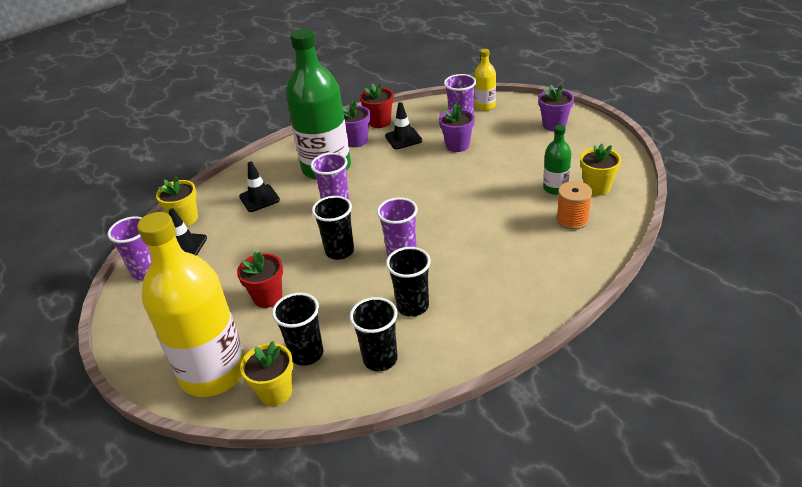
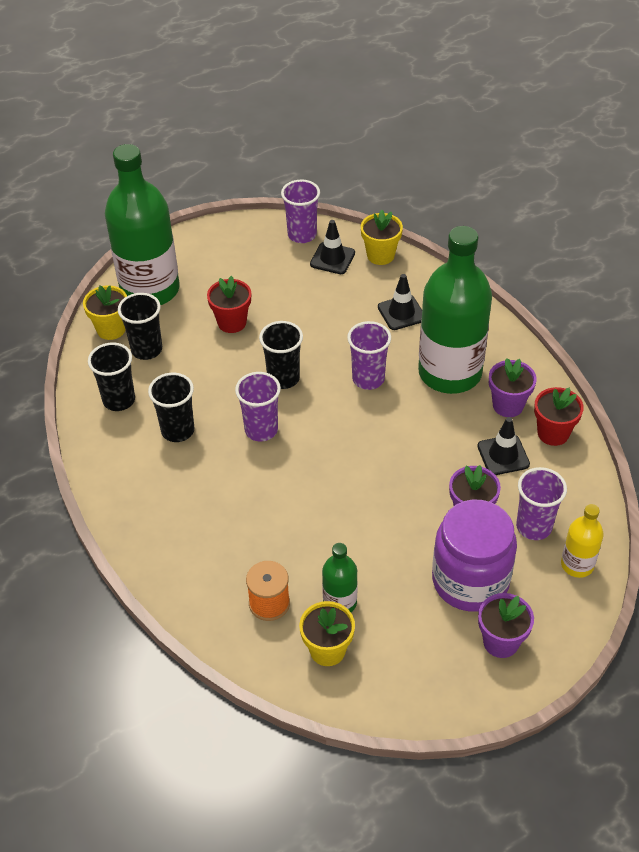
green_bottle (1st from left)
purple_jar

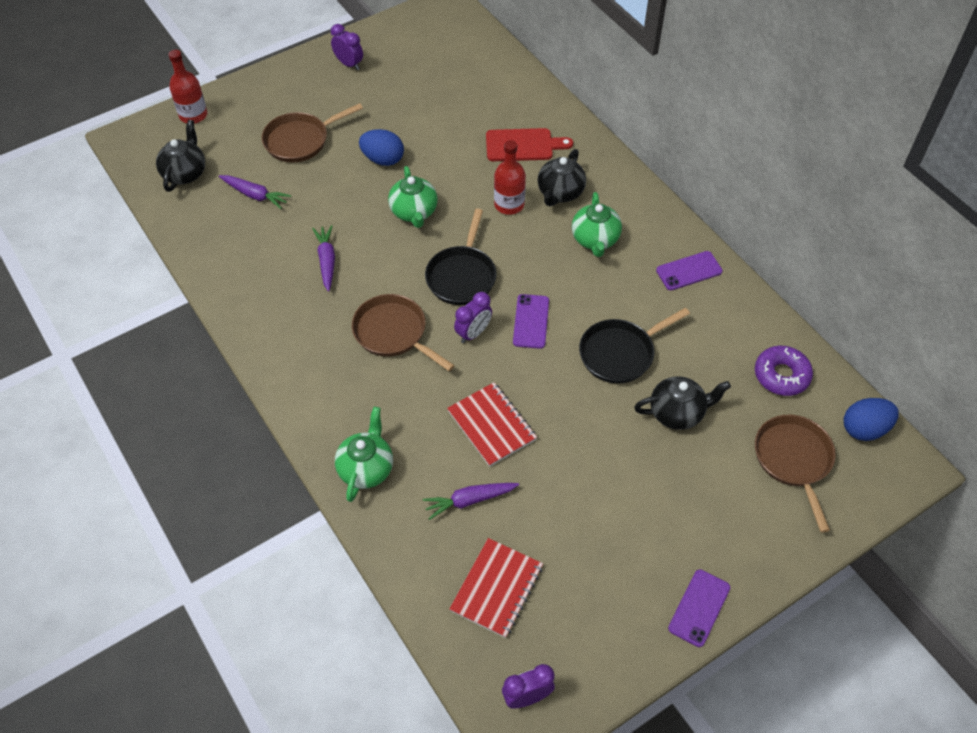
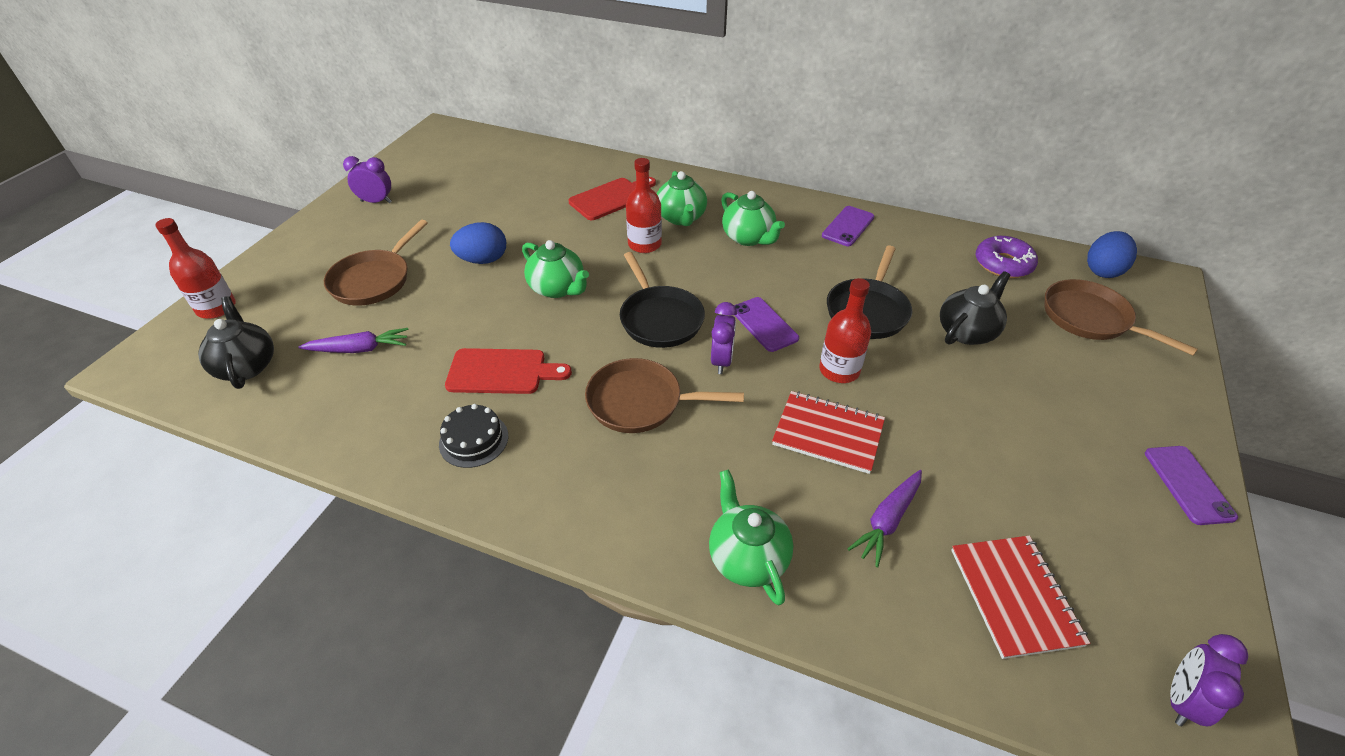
black_cake
red_cutting_board (1st from left)
green_teapot (2nd from left)
red_bottle (3rd from left)

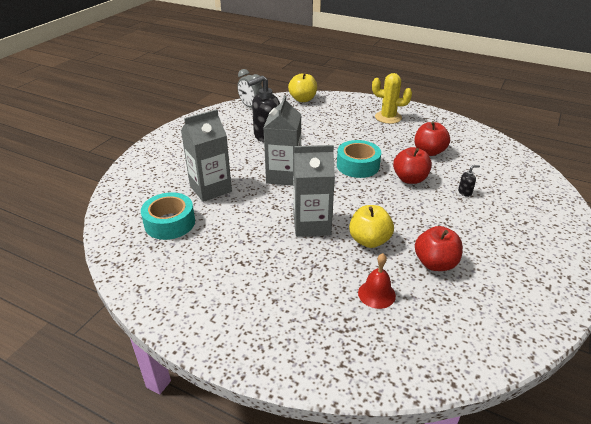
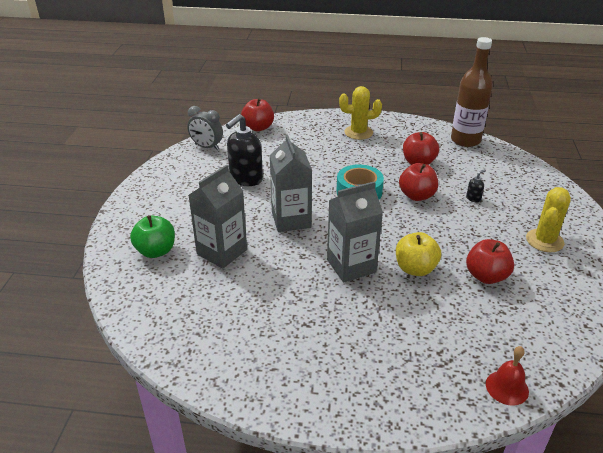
green_apple
red_apple (1st from left)
brown_bottle
red_bell
yellow_cactus (2nd from left)
turquoise_tape (1st from left in the first image)

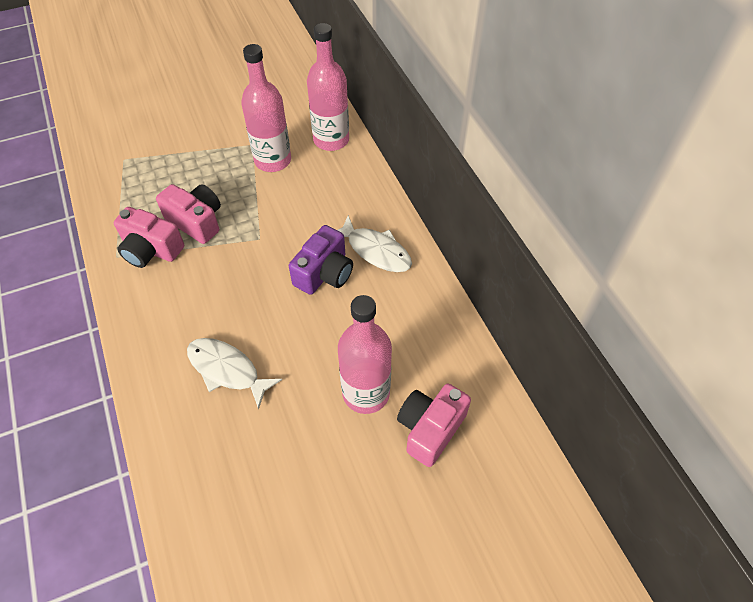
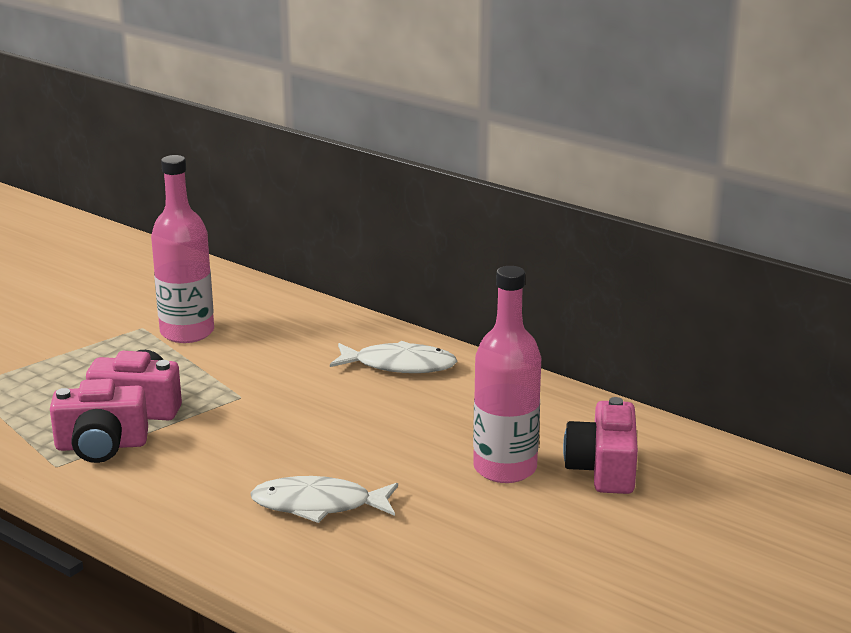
purple_camera
pink_bottle (2nd from left in the first image)

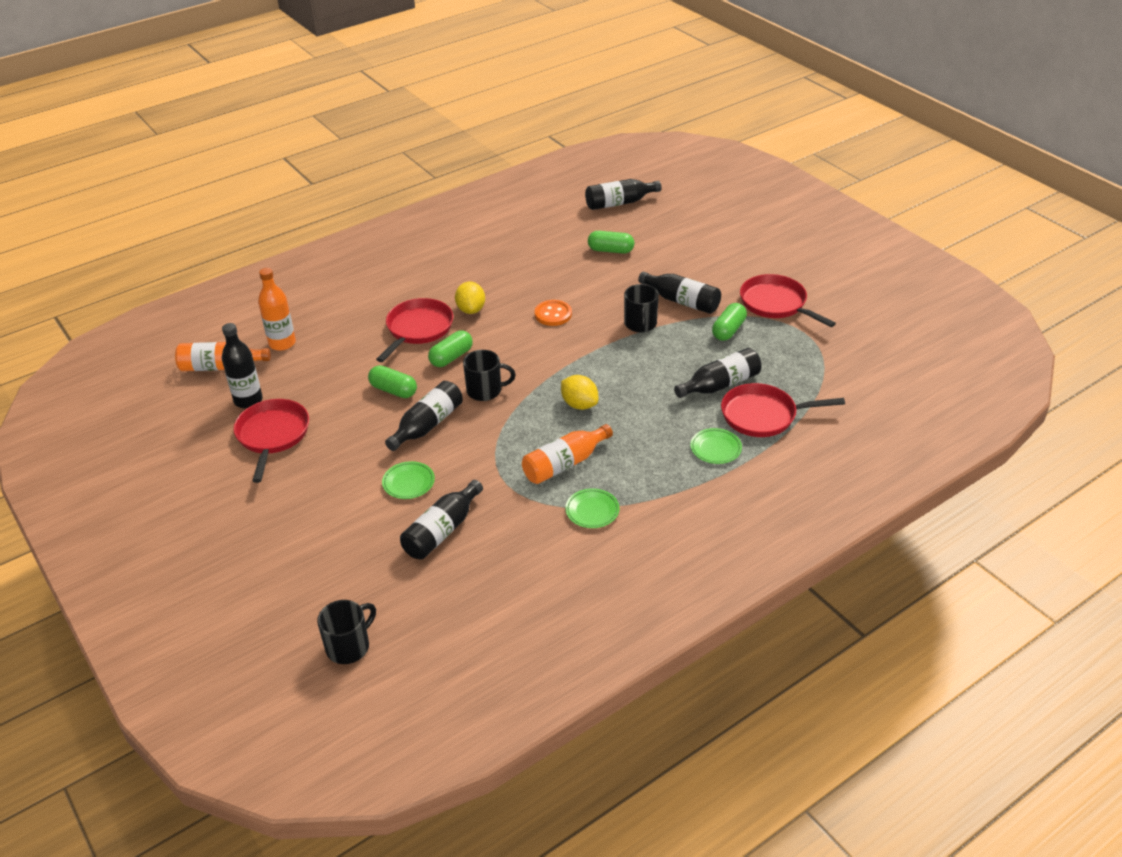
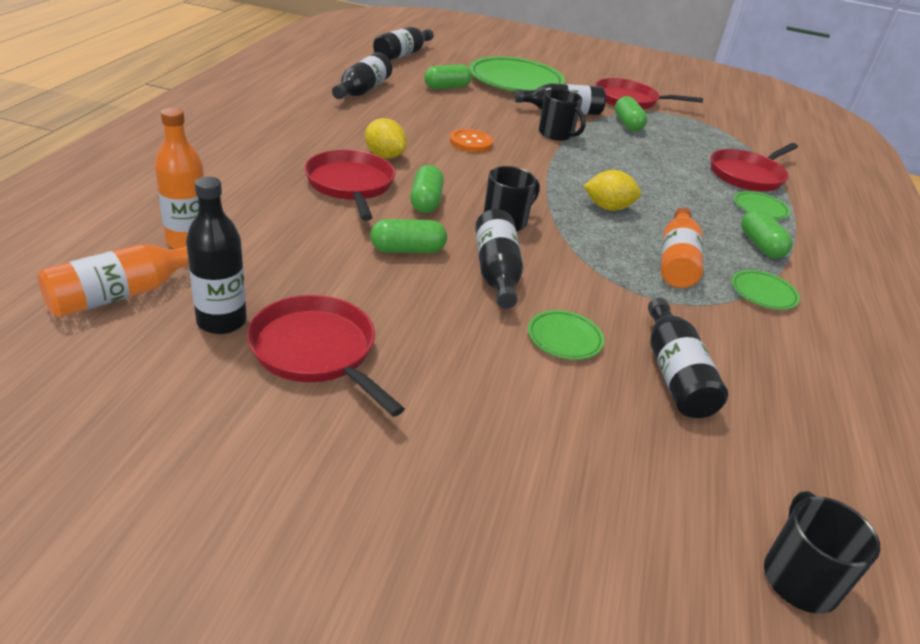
black_bottle (2nd from left)
green_plate (1st from left)
green_capsule (5th from left)

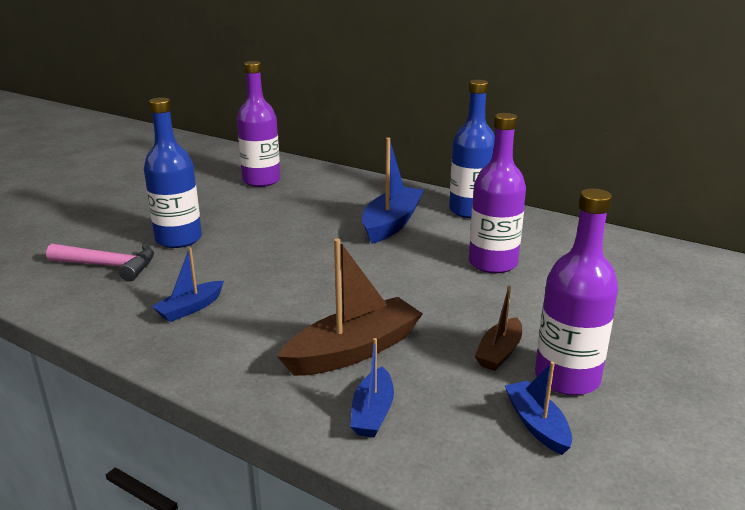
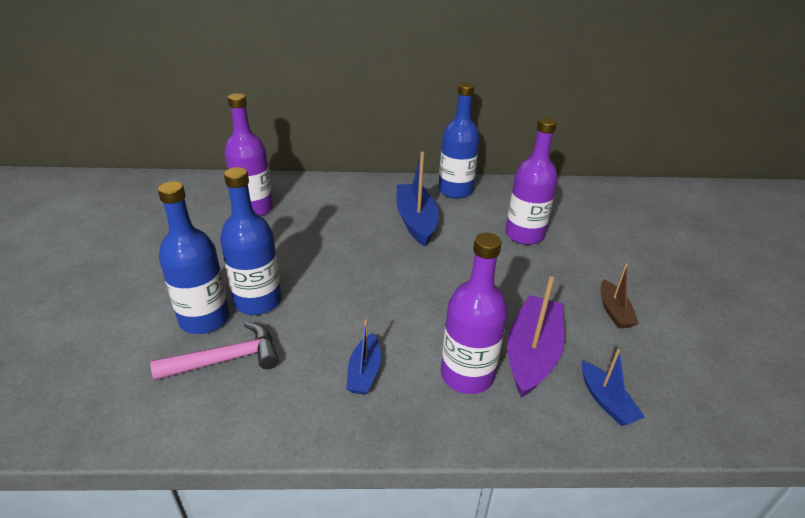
blue_bottle (1st from left)
purple_bottle (2nd from left)
purple_boat
blue_boat (4th from left in the first image)

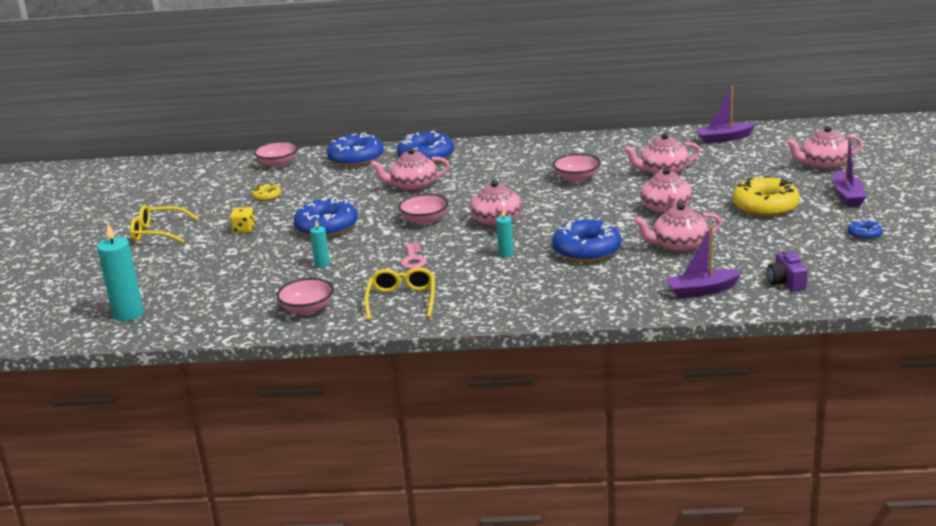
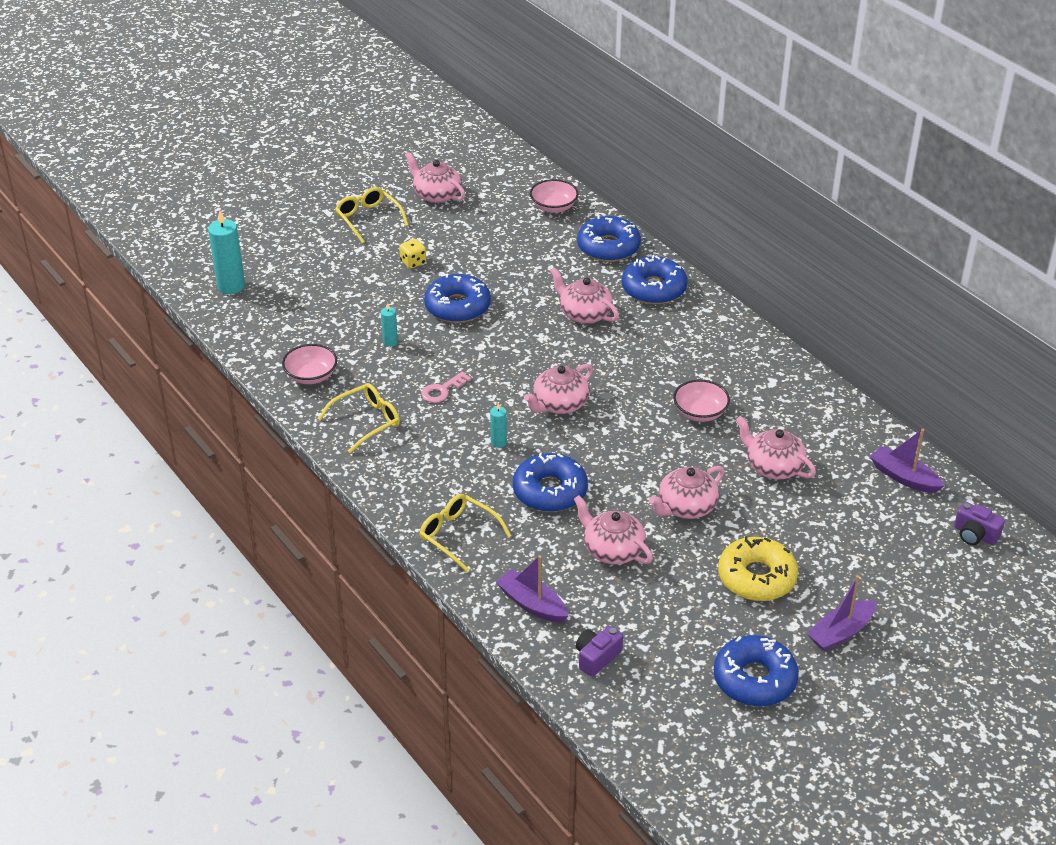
pink_teapot (1st from left)
yellow_glasses (3rd from left)
blue_donut (5th from left)
purple_camera (2nd from left)
yellow_donut (1st from left in the first image)
pink_bowl (3rd from left in the first image)

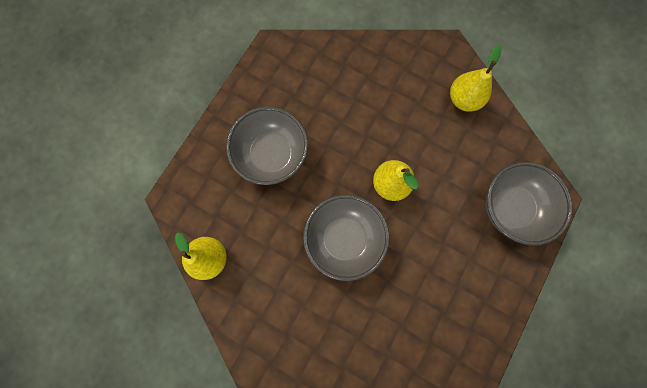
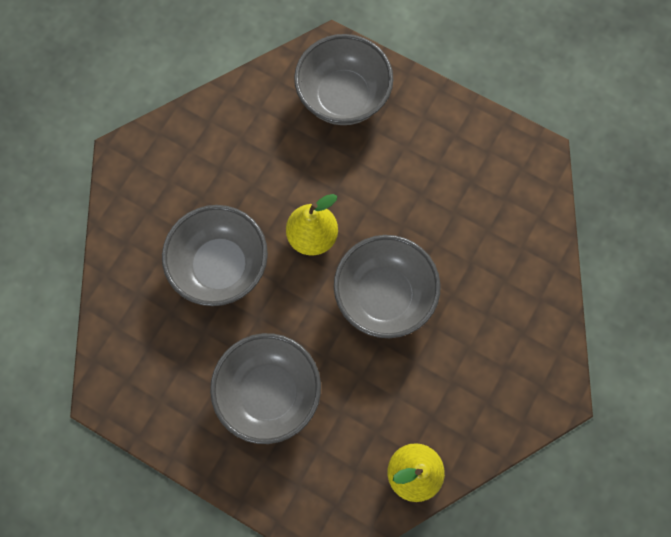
grey_bowl (1st from left)
yellow_pear (3rd from left in the first image)

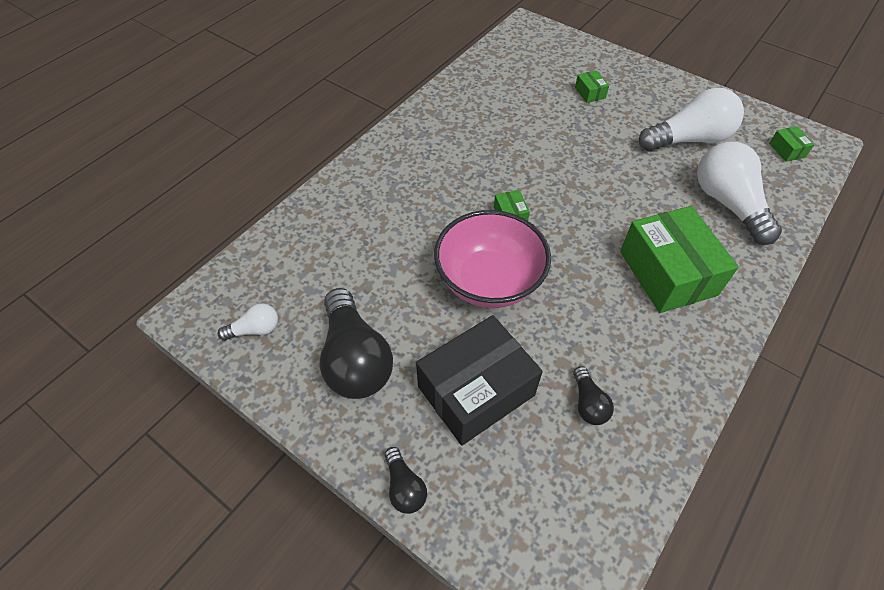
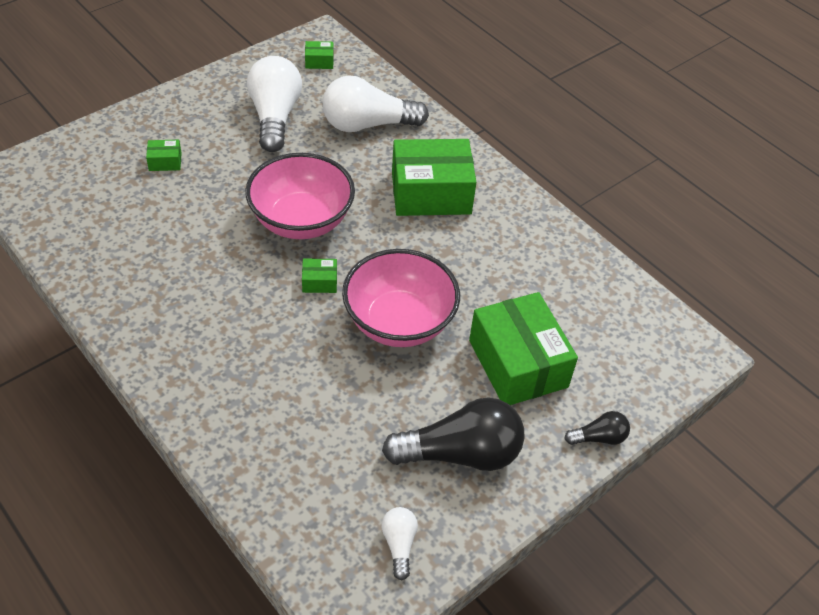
pink_bowl (1st from left)
green_box (5th from left)
black_light_bulb (3rd from left in the first image)

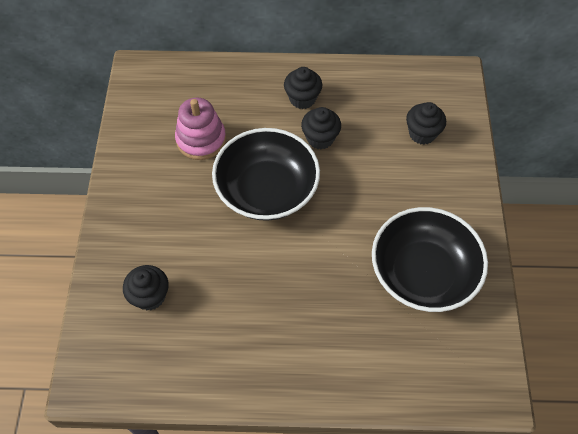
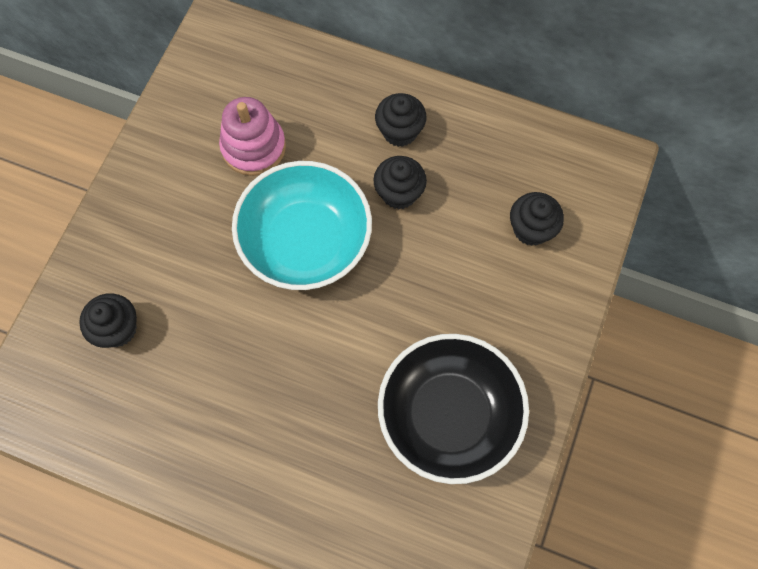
turquoise_bowl

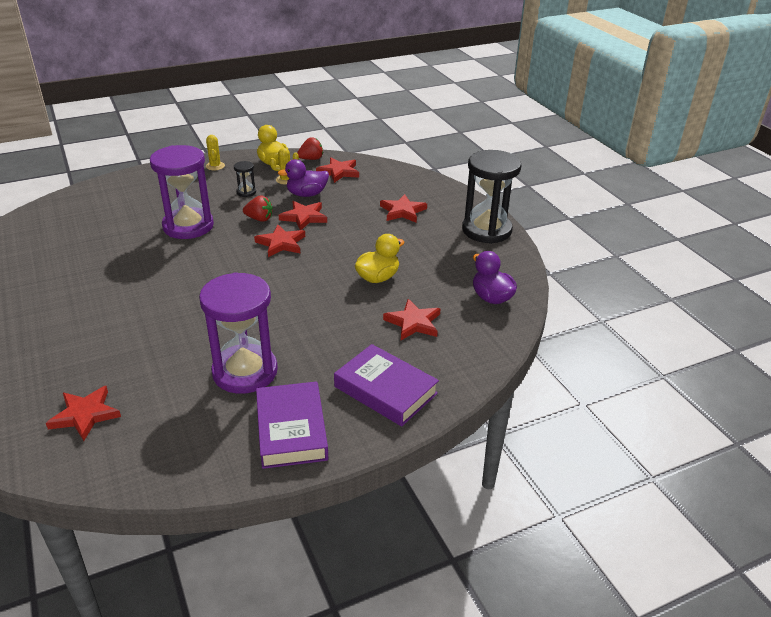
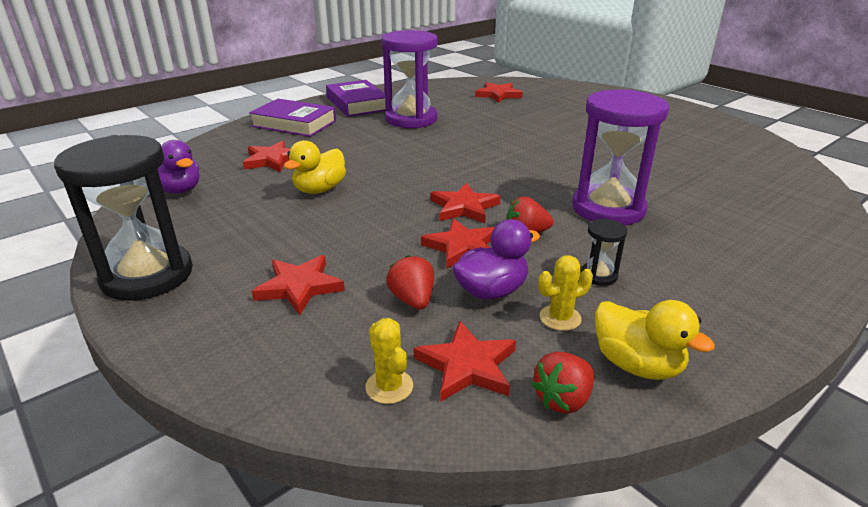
yellow_cactus (1st from left)
red_strawberry (1st from left)

